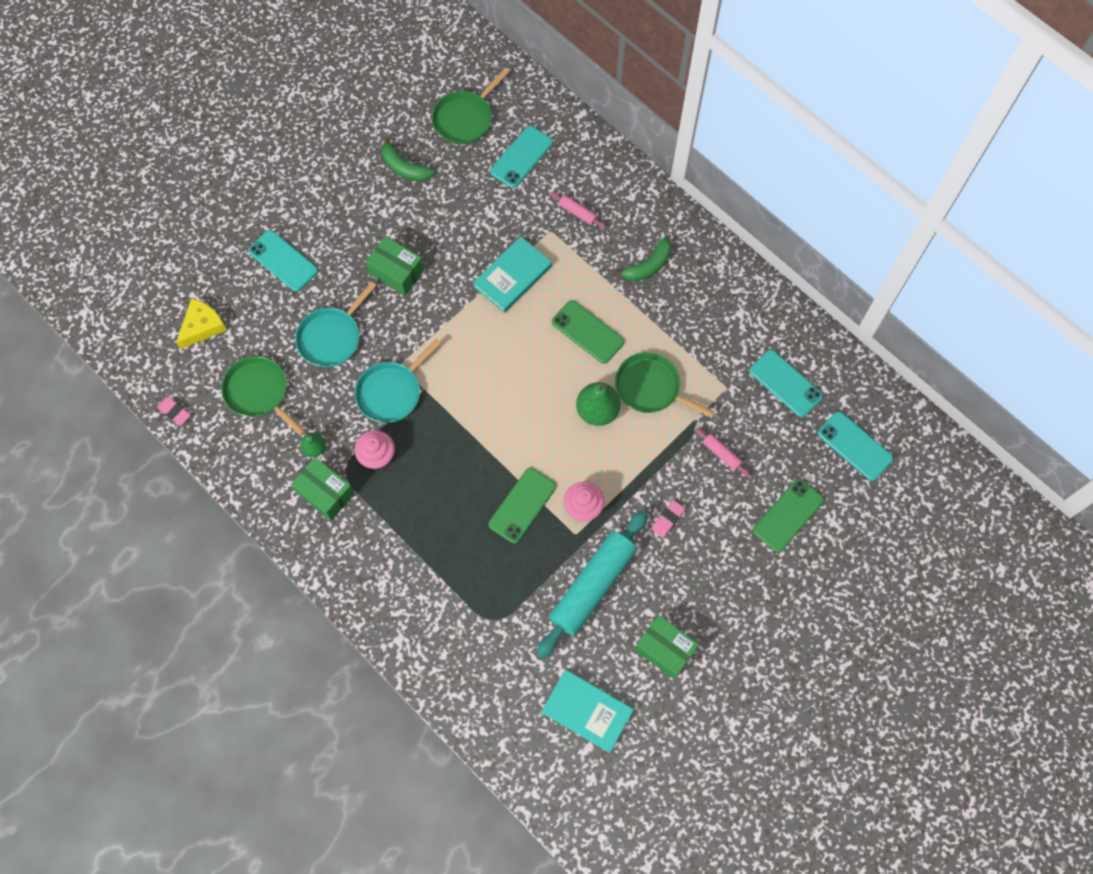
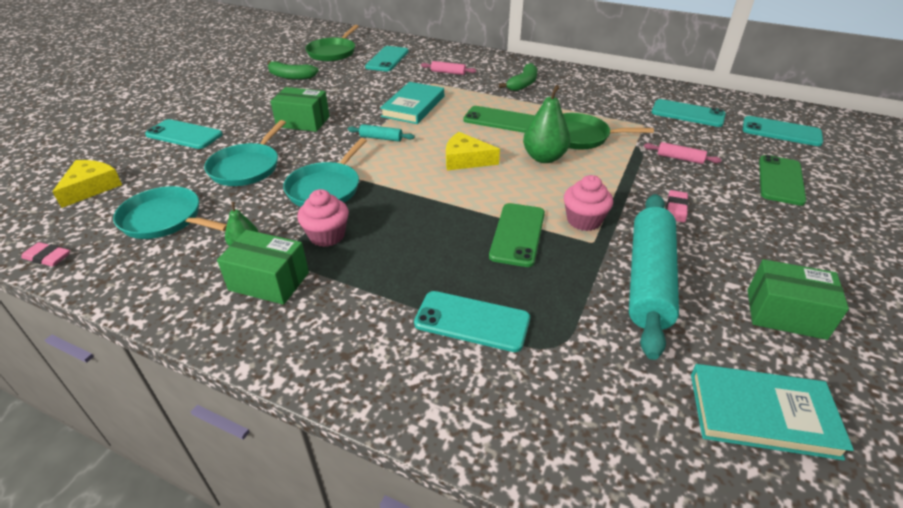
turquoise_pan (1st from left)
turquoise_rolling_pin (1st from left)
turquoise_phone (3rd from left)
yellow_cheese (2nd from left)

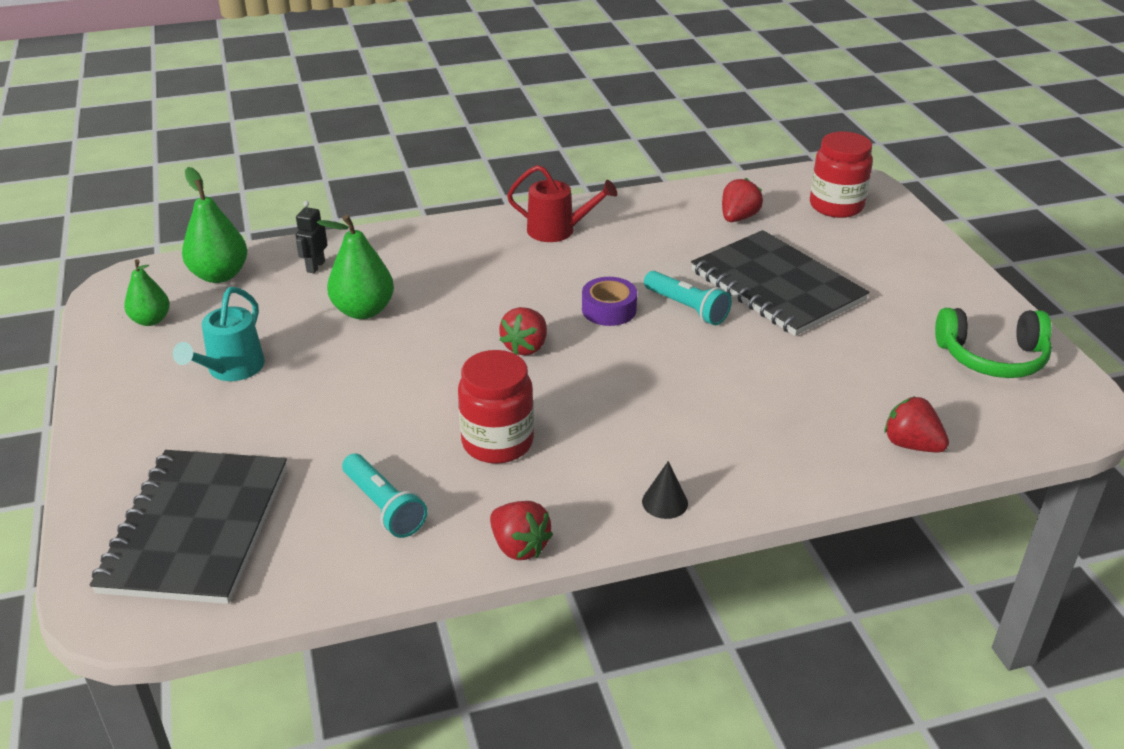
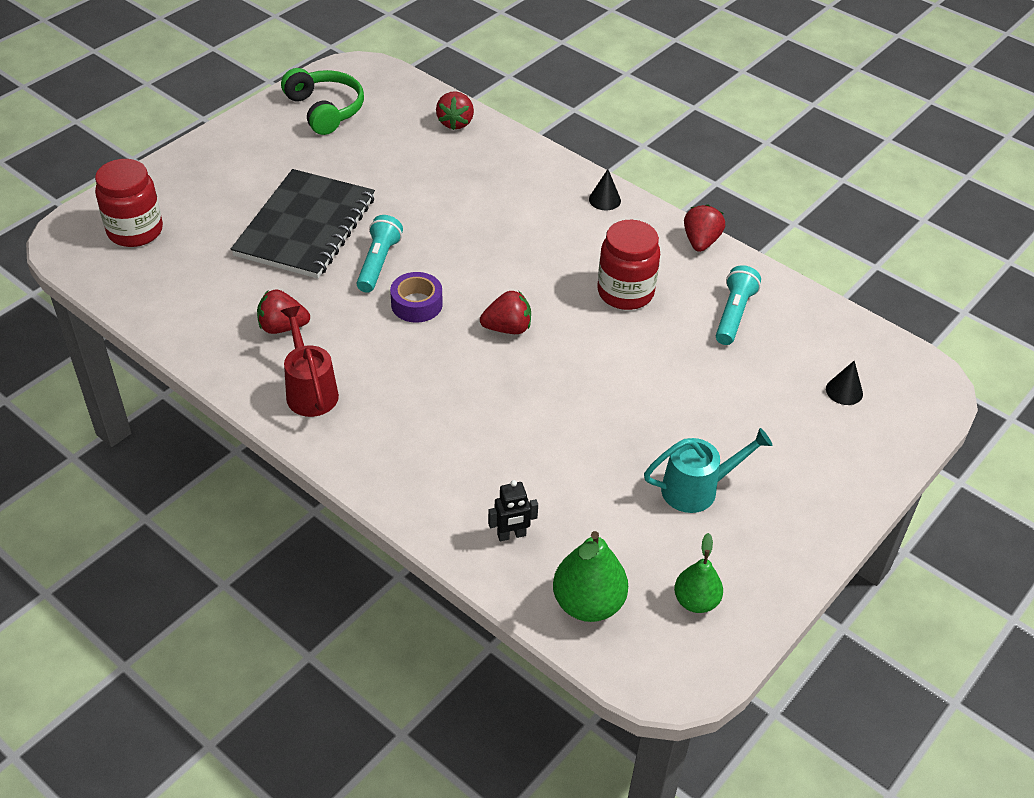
red_strawberry (1st from left)
black_cone (2nd from left)
green_pear (3rd from left in the first image)

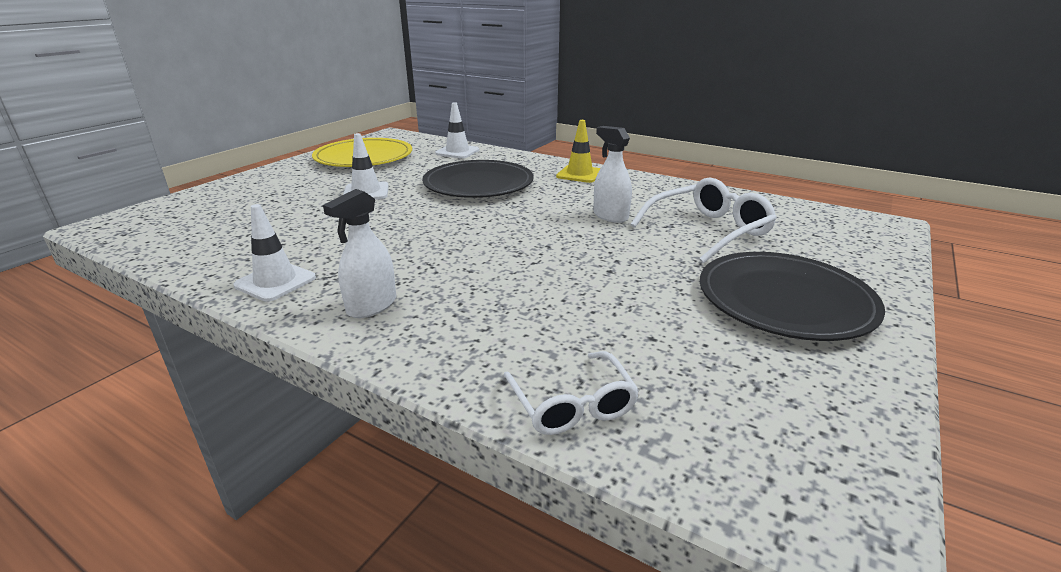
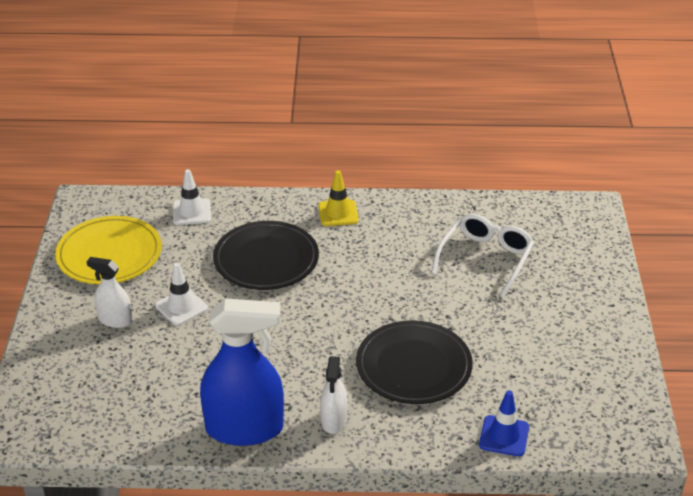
white_spray_bottle (1st from left)
blue_spray_bottle
black_plate (2nd from left)
blue_traffic_cone

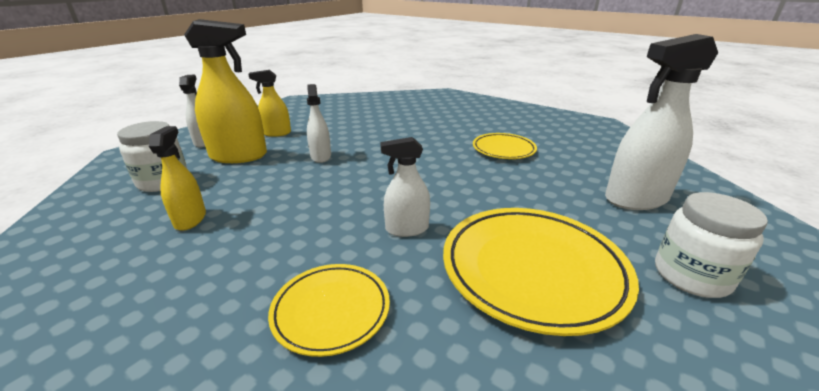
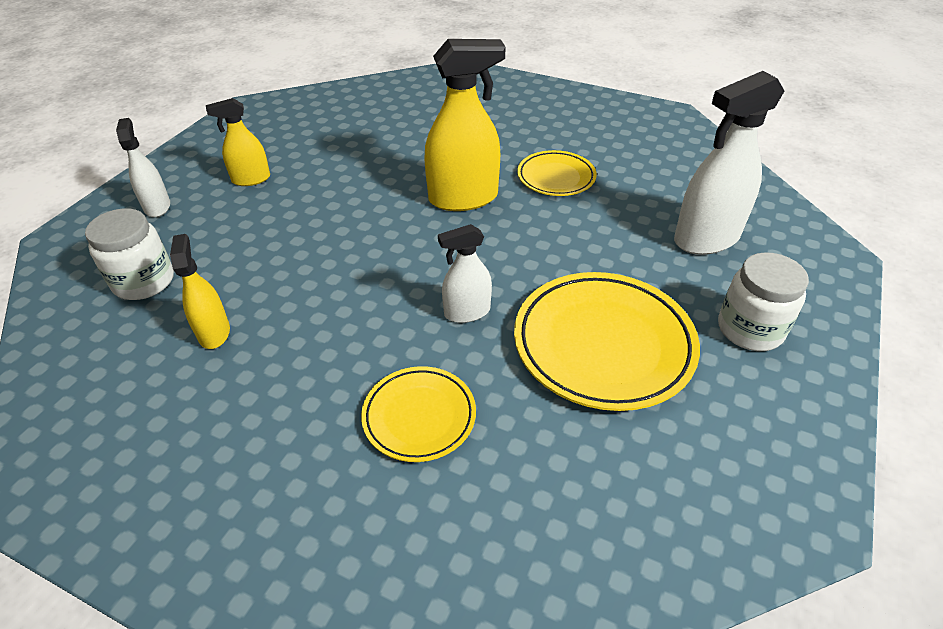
yellow_spray_bottle (3rd from left)
white_spray_bottle (2nd from left in the first image)

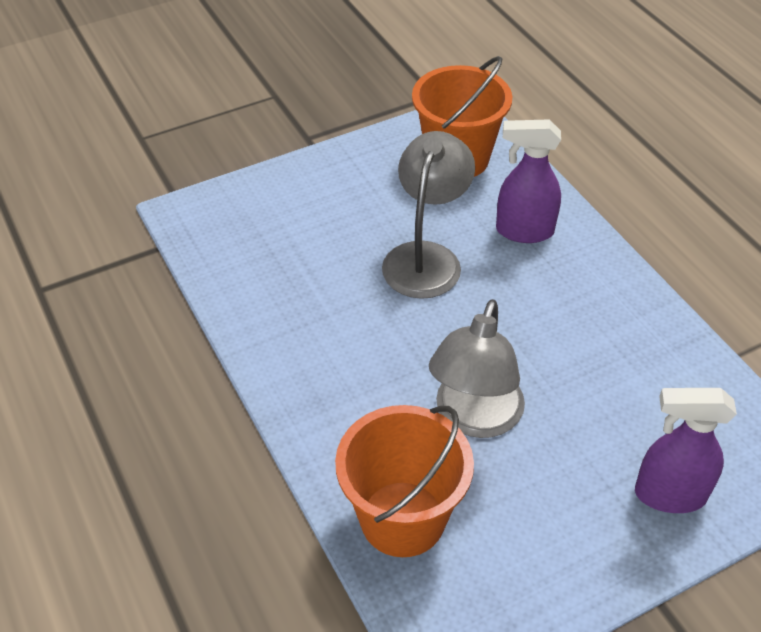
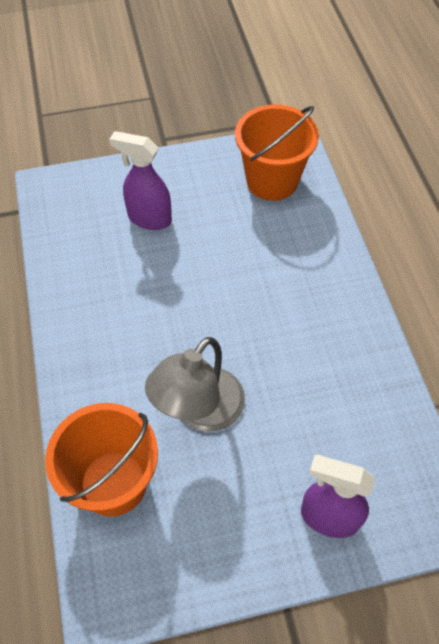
purple_spray_bottle (1st from left)
grey_lamp (1st from left in the first image)

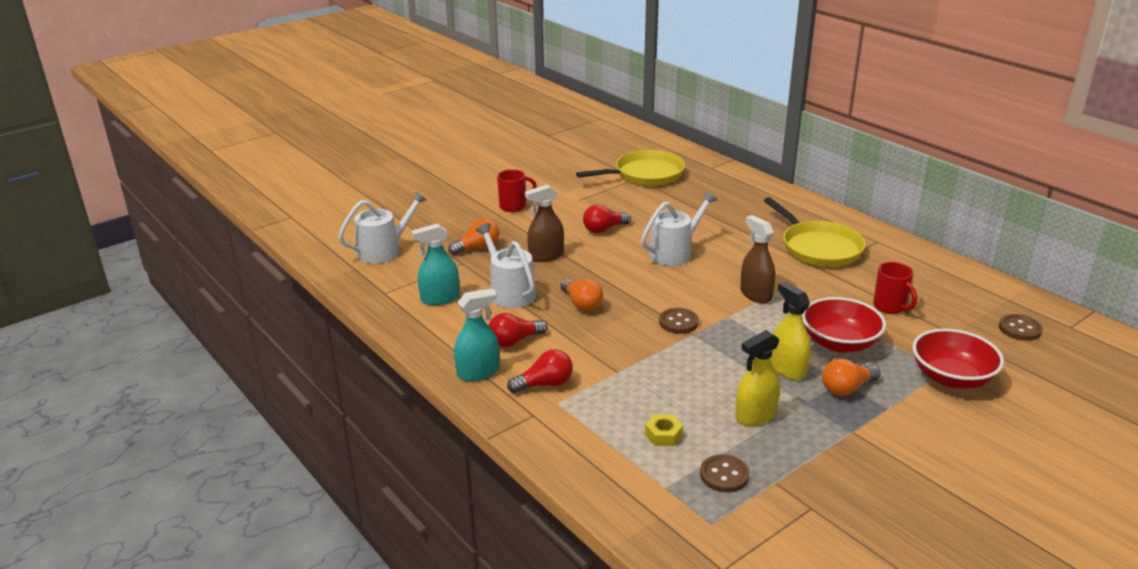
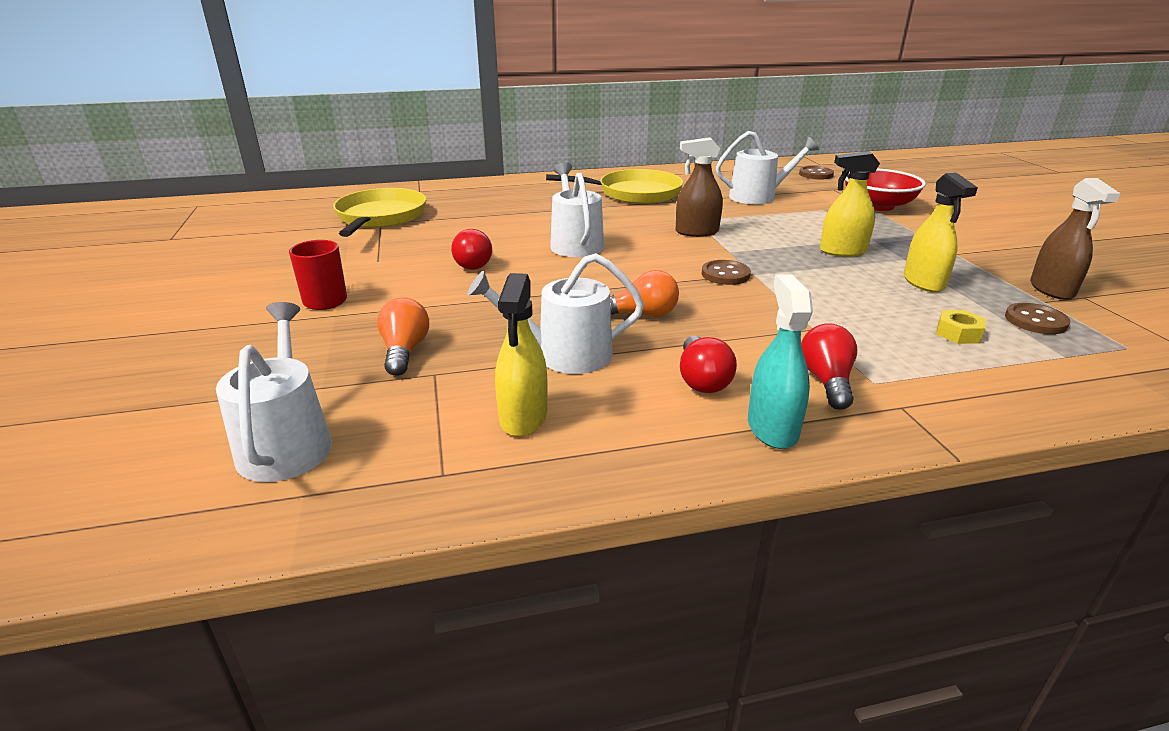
yellow_spray_bottle (1st from left)
white_watering_can (4th from left)
brown_spray_bottle (2nd from left)
red_bowl (1st from left in the first image)
orange_light_bulb (3rd from left in the first image)

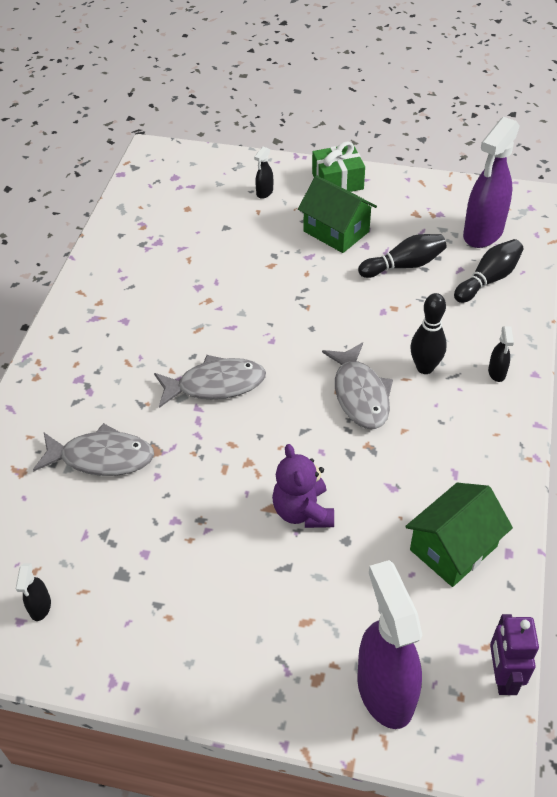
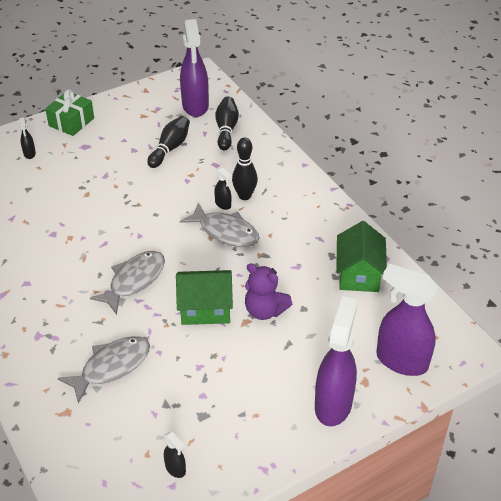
green_house (1st from left)
black_spray_bottle (3rd from left)
purple_spray_bottle (2nd from left)
purple_robot

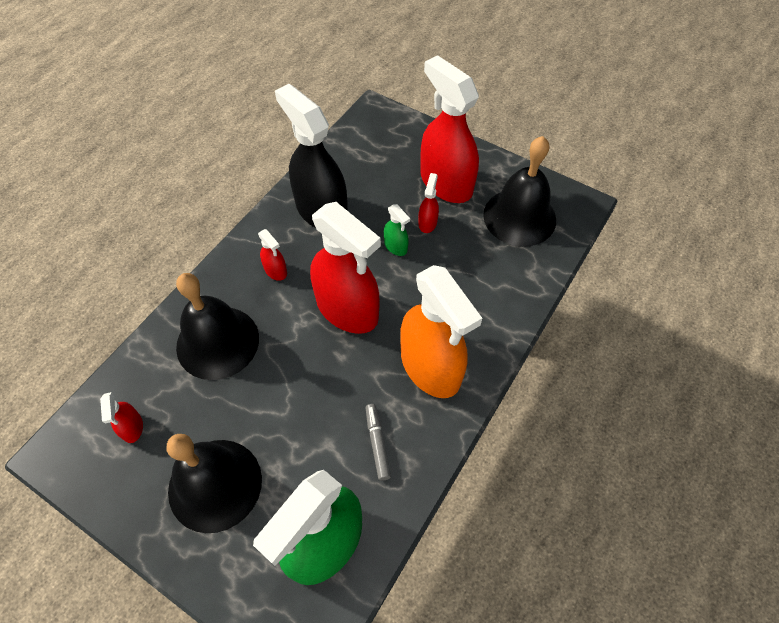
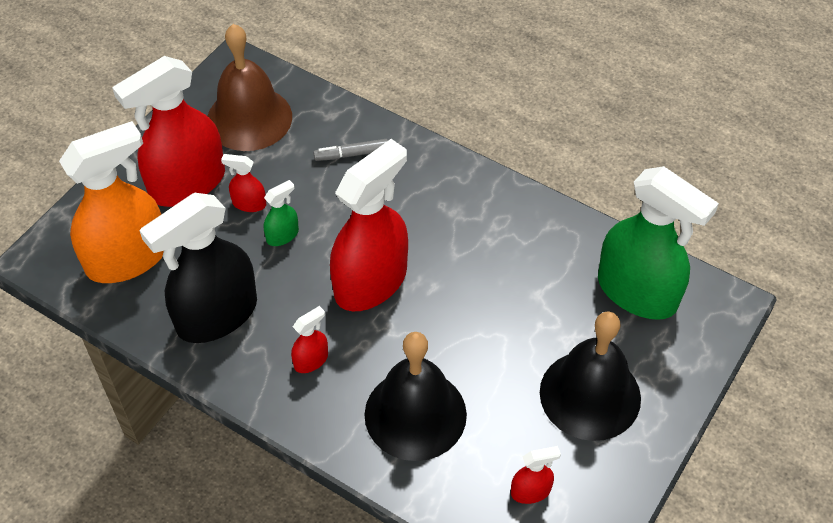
orange_spray_bottle
brown_bell
grey_marker

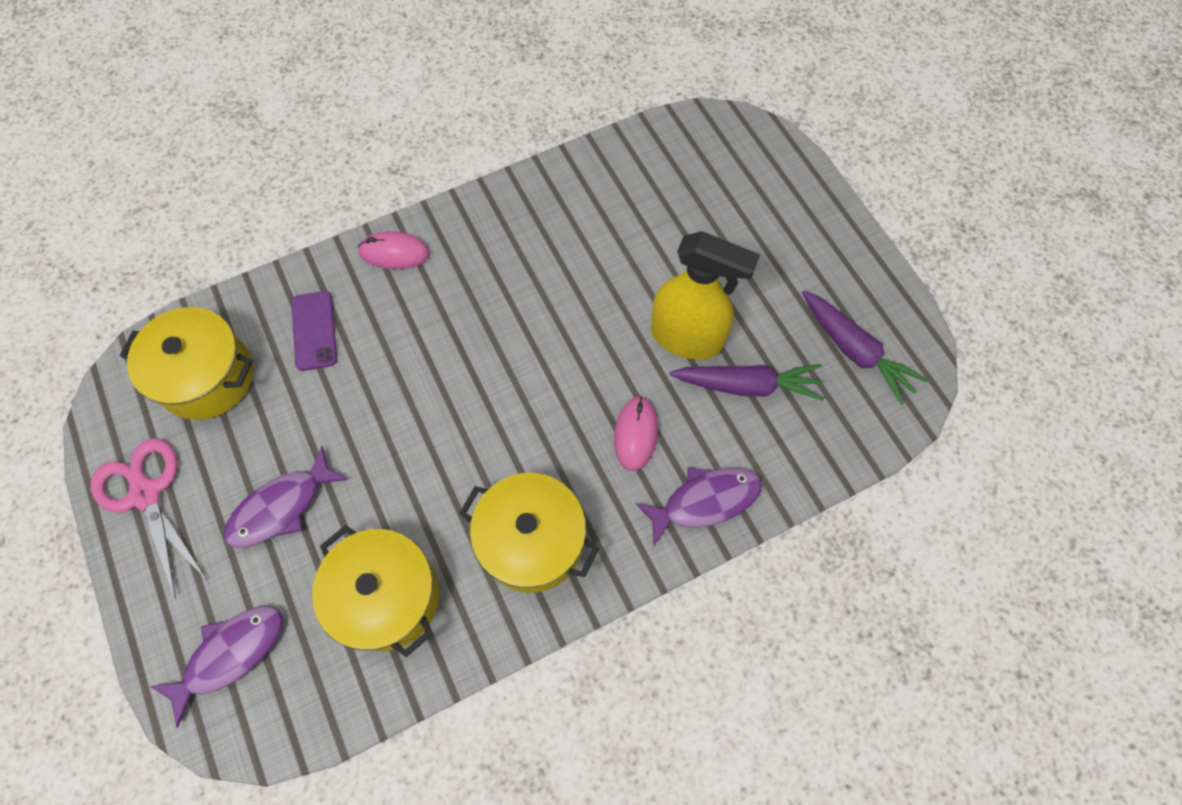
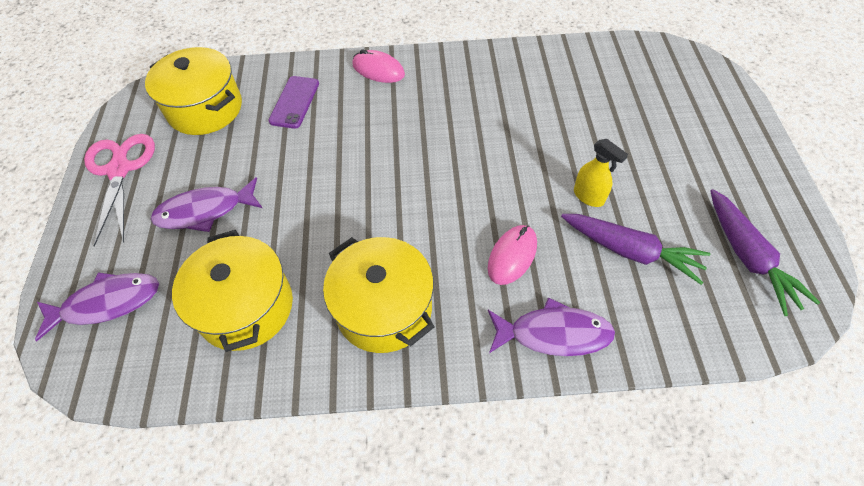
yellow_spray_bottle

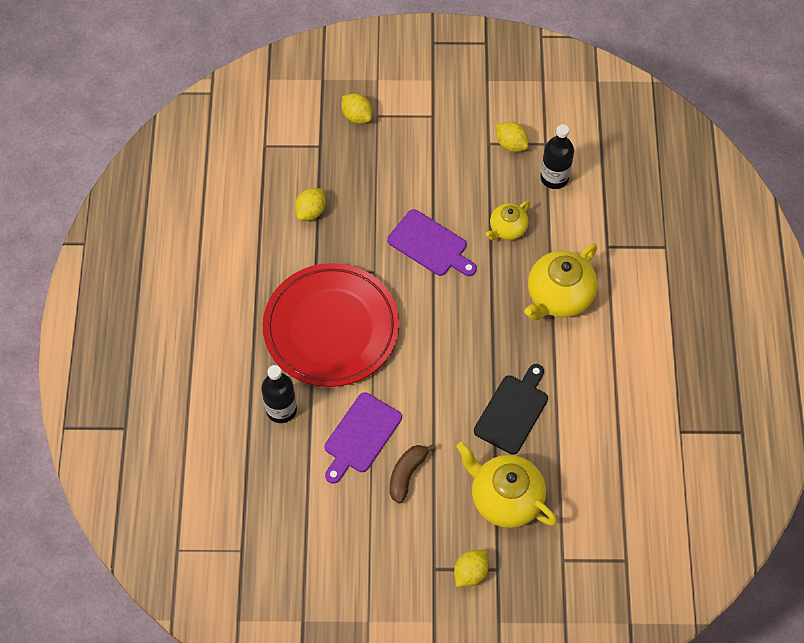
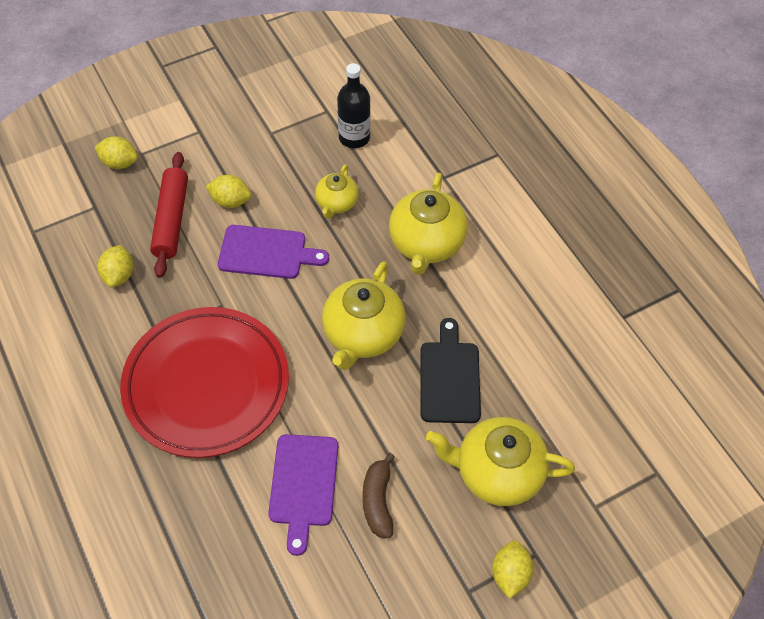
red_rolling_pin
yellow_lemon (3rd from left)
yellow_teapot (2nd from left)
black_bottle (1st from left in the first image)

